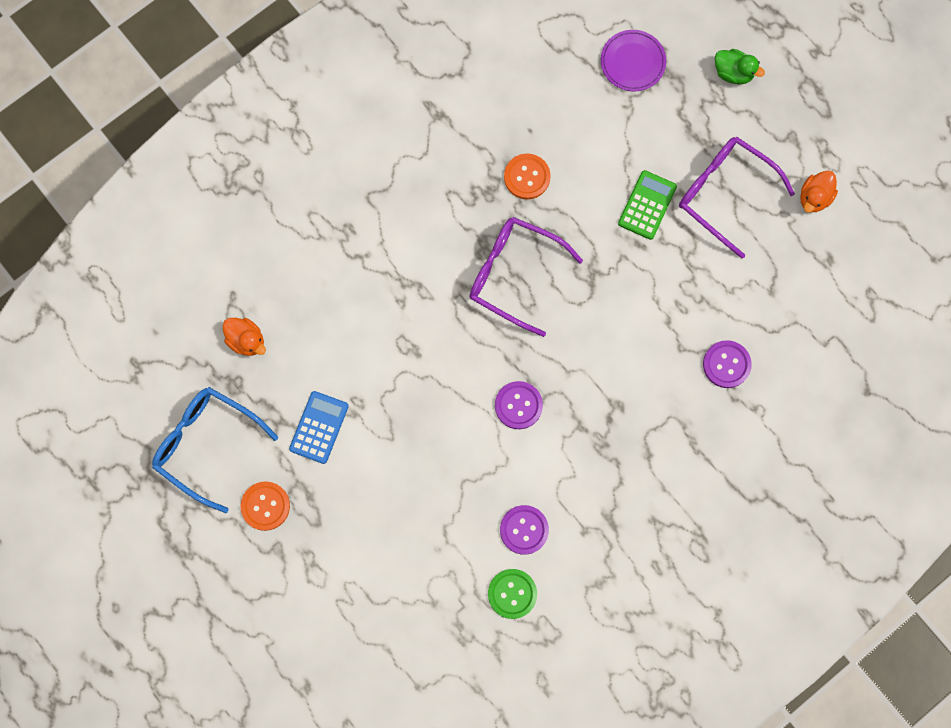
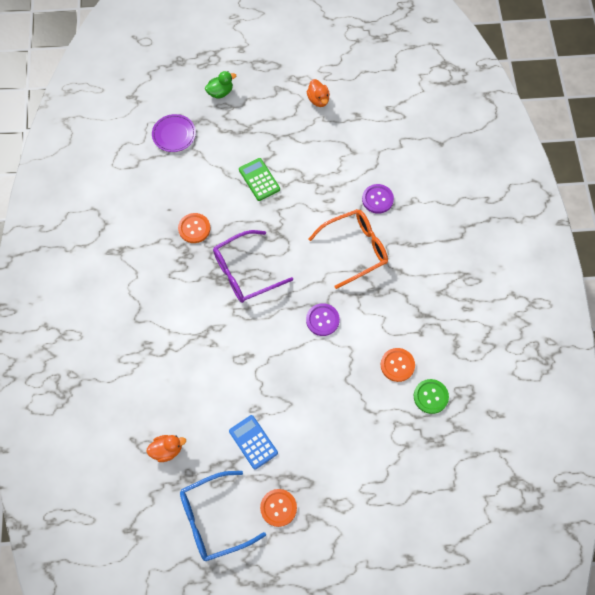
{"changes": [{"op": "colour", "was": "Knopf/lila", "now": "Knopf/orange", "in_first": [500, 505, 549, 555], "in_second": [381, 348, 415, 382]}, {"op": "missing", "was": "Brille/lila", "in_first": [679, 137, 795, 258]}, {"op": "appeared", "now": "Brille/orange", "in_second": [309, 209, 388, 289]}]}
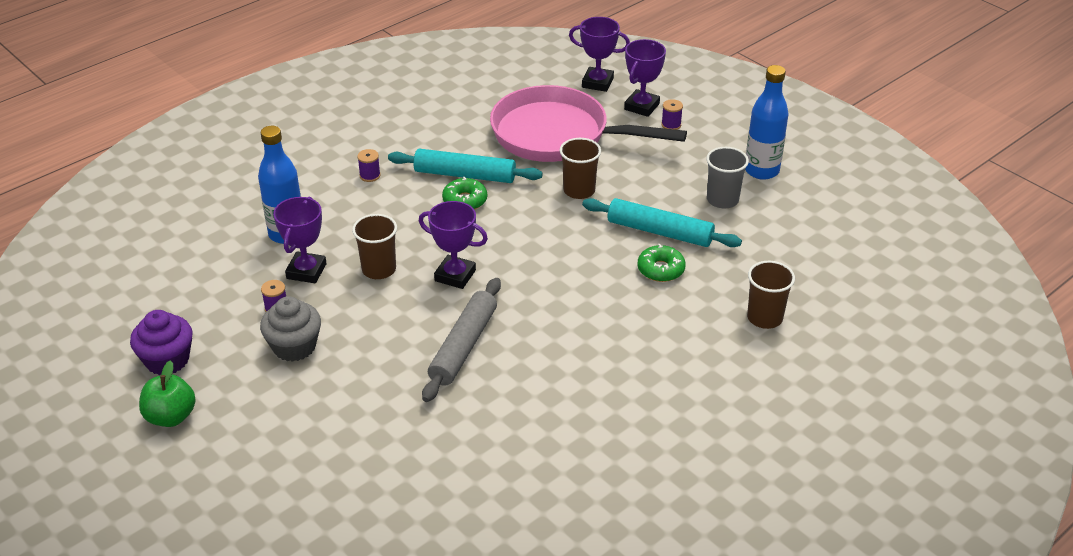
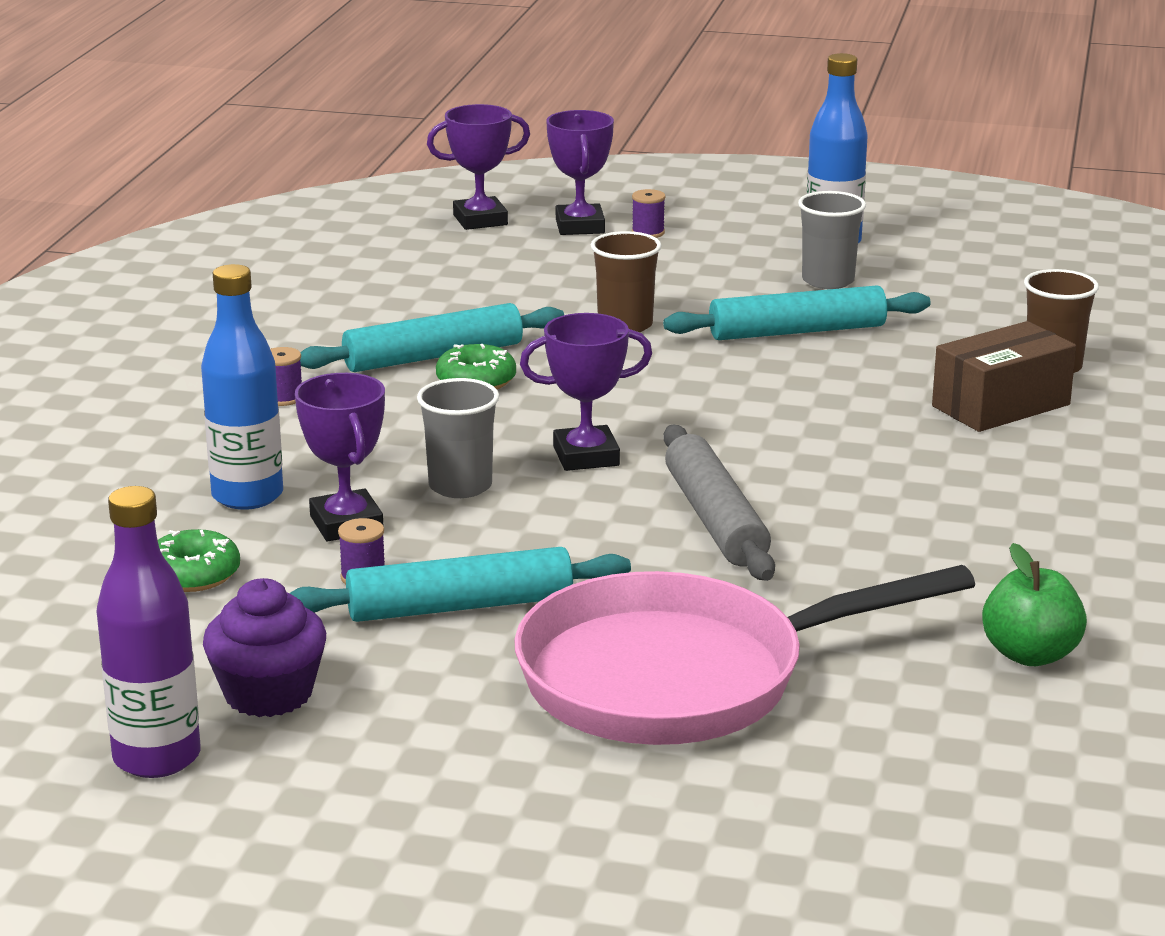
{"changes": [{"op": "relocated", "was": "Apfel/grün", "in_first": [139, 360, 196, 427], "in_second": [982, 543, 1087, 666]}, {"op": "exchanged", "was": "Muffin/grau", "now": "Nudelholz/türkis", "in_first": [260, 296, 321, 362], "in_second": [290, 547, 631, 622]}, {"op": "colour", "was": "Becher/braun", "now": "Becher/grau", "in_first": [352, 214, 397, 279], "in_second": [417, 378, 499, 498]}, {"op": "relocated", "was": "Pfanne/rosa", "in_first": [490, 85, 687, 162], "in_second": [515, 565, 975, 745]}, {"op": "relocated", "was": "Donut/grün", "in_first": [637, 244, 686, 282], "in_second": [158, 529, 240, 592]}, {"op": "appeared", "now": "Flasche/lila", "in_second": [96, 486, 201, 778]}, {"op": "appeared", "now": "Schachtel/braun", "in_second": [932, 321, 1076, 432]}]}
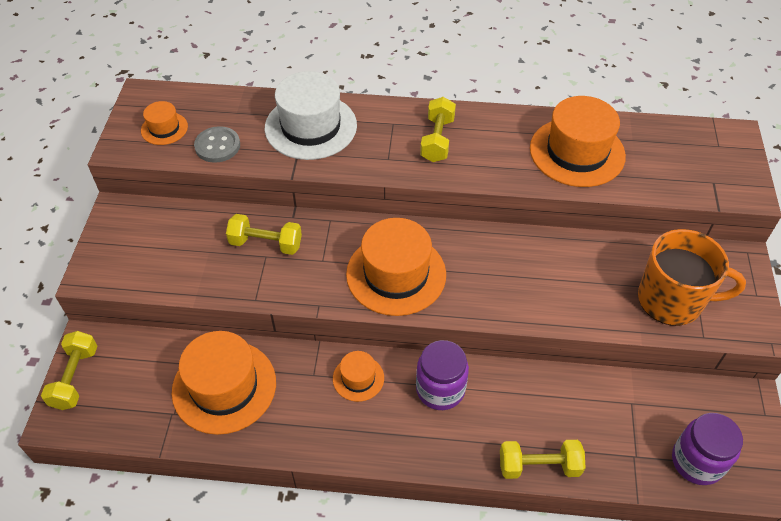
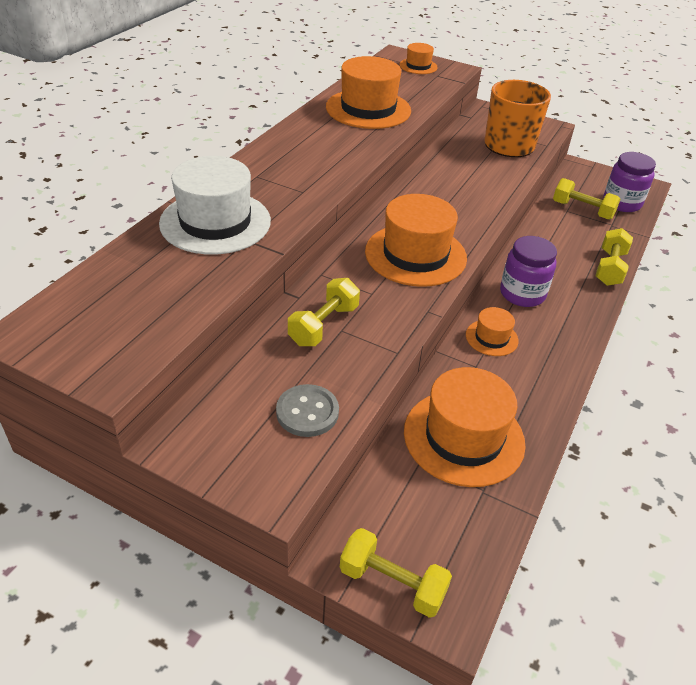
{"changes": [{"op": "relocated", "was": "Hut/orange", "in_first": [141, 101, 188, 145], "in_second": [399, 43, 438, 74]}, {"op": "relocated", "was": "Knopf/grau", "in_first": [194, 126, 240, 163], "in_second": [276, 384, 339, 437]}, {"op": "relocated", "was": "Hantel/gelb", "in_first": [420, 97, 456, 162], "in_second": [553, 178, 621, 220]}]}
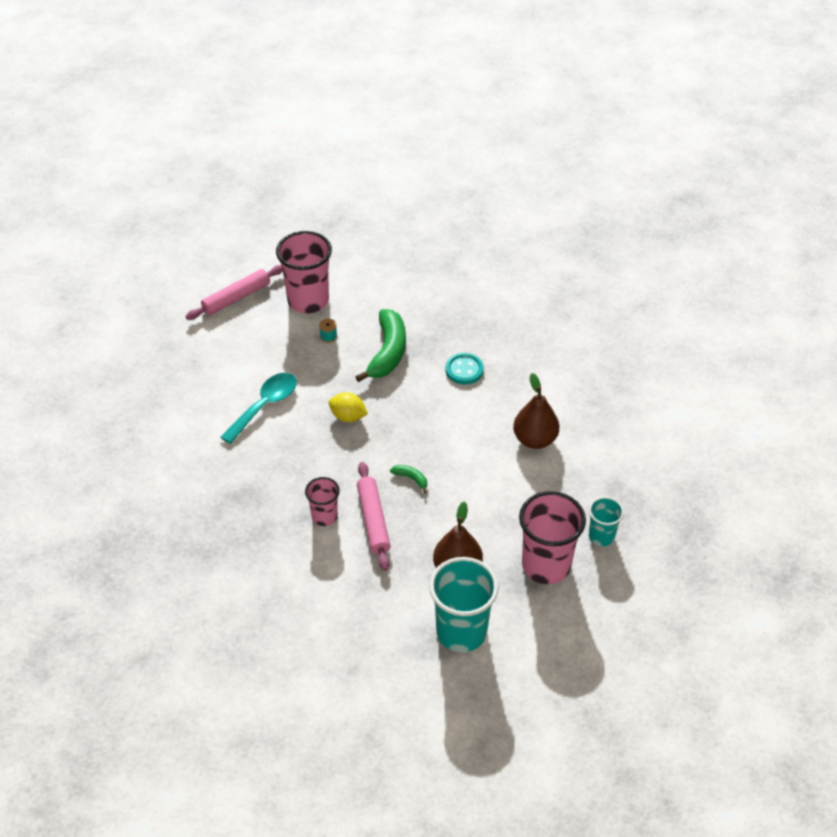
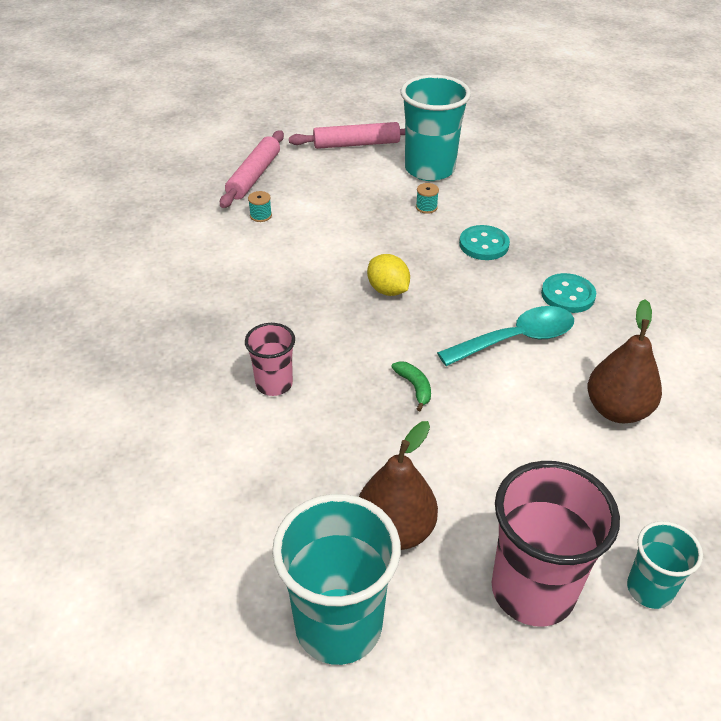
{"changes": [{"op": "relocated", "was": "Löffel/türkis", "in_first": [220, 373, 297, 444], "in_second": [437, 306, 574, 366]}, {"op": "colour", "was": "Becher/rosa", "now": "Becher/türkis", "in_first": [276, 231, 332, 313], "in_second": [401, 75, 471, 181]}, {"op": "exchanged", "was": "Banane/grün", "now": "Knopf/türkis", "in_first": [355, 309, 406, 382], "in_second": [459, 225, 510, 260]}, {"op": "relocated", "was": "Nudelholz/rosa", "in_first": [357, 462, 391, 571], "in_second": [220, 130, 284, 208]}, {"op": "appeared", "now": "Garnrolle/türkis", "in_second": [248, 191, 272, 222]}]}
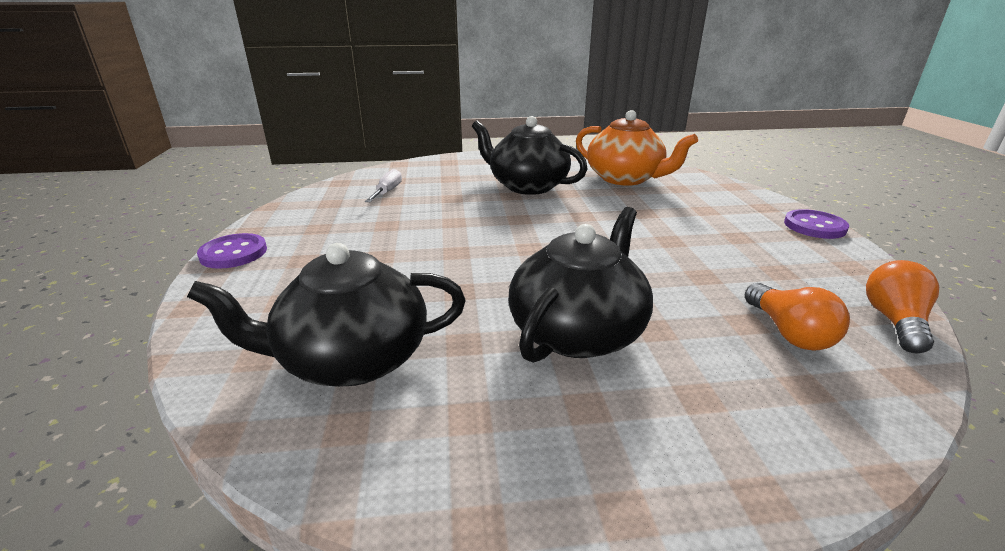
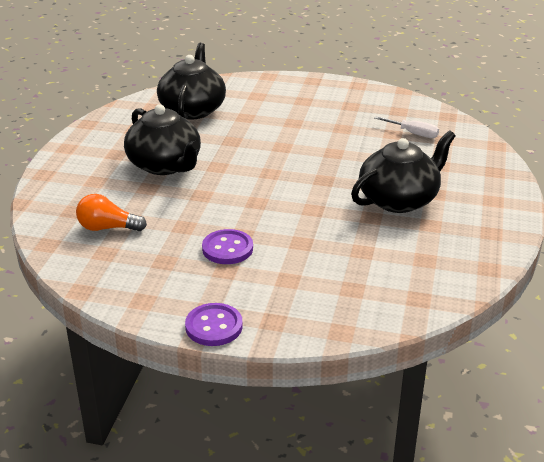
{"changes": [{"op": "relocated", "was": "Knopf/lila", "in_first": [197, 233, 267, 269], "in_second": [202, 229, 253, 264]}, {"op": "missing", "was": "Teekanne/orange", "in_first": [576, 110, 698, 186]}, {"op": "missing", "was": "Glühbirne/orange", "in_first": [866, 260, 939, 354]}]}
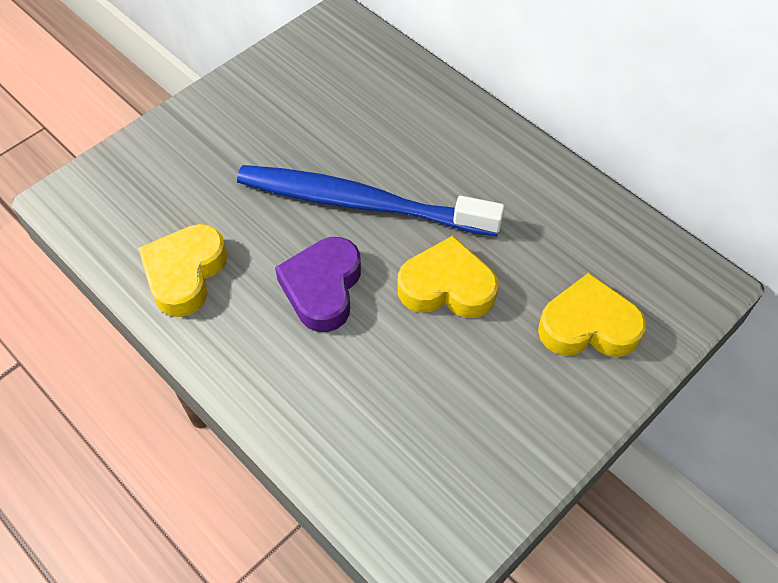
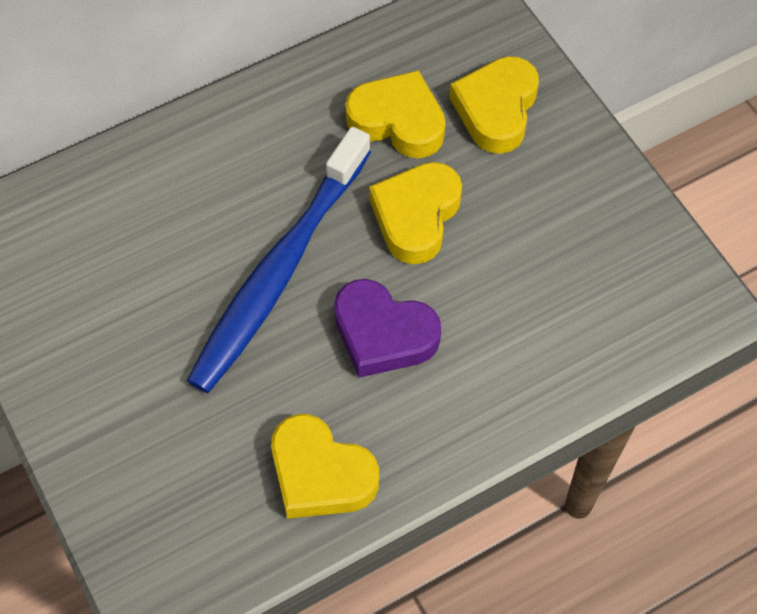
{"changes": [{"op": "appeared", "now": "Herz/gelb", "in_second": [345, 70, 446, 158]}]}
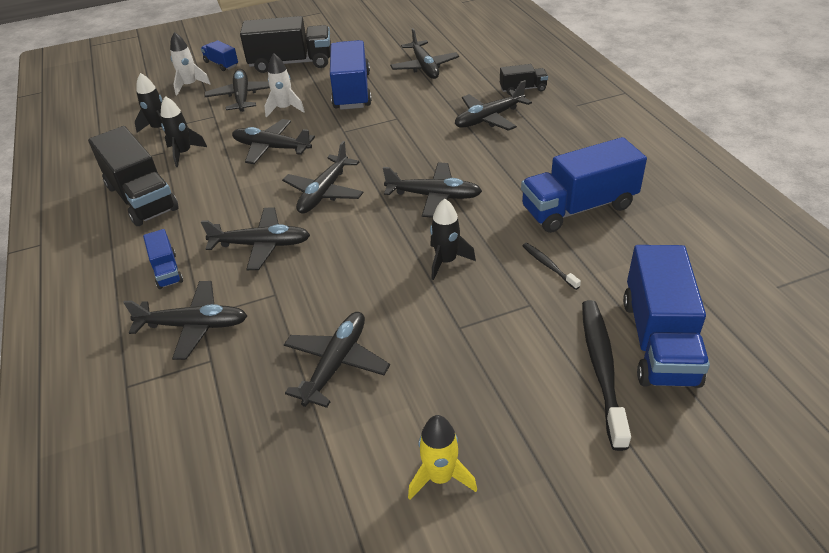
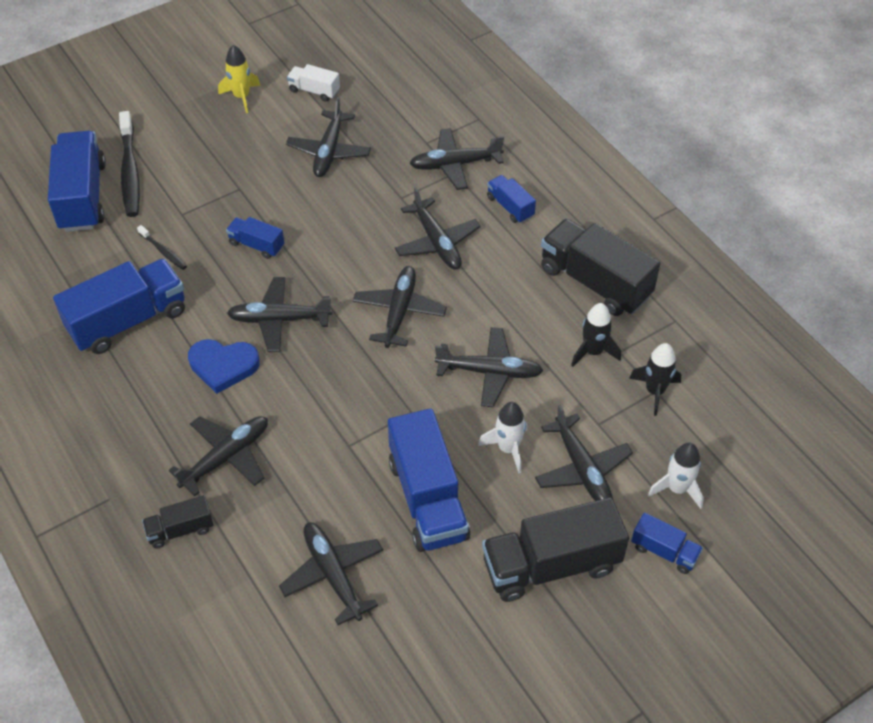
{"changes": [{"op": "spun", "was": "Flugzeug/schwarz", "in_first": [201, 207, 310, 270], "in_second": [395, 187, 481, 270], "clockwise": -105}, {"op": "exchanged", "was": "Rakete/schwarz", "now": "Lastwagen/blau", "in_first": [430, 199, 476, 280], "in_second": [226, 217, 284, 259]}, {"op": "appeared", "now": "Herz/blau", "in_second": [188, 339, 260, 394]}, {"op": "appeared", "now": "Lastwagen/weiß", "in_second": [287, 64, 340, 102]}]}
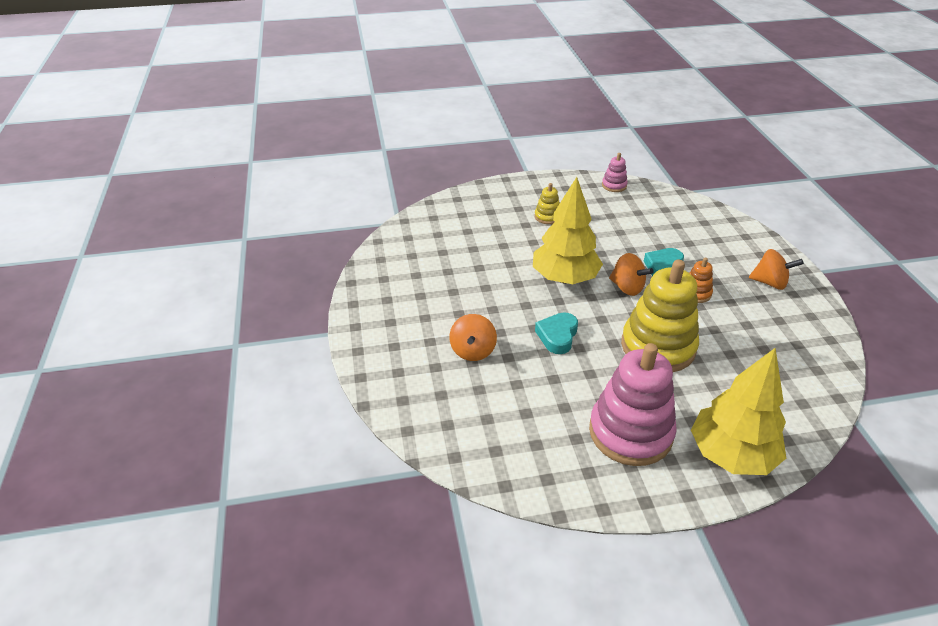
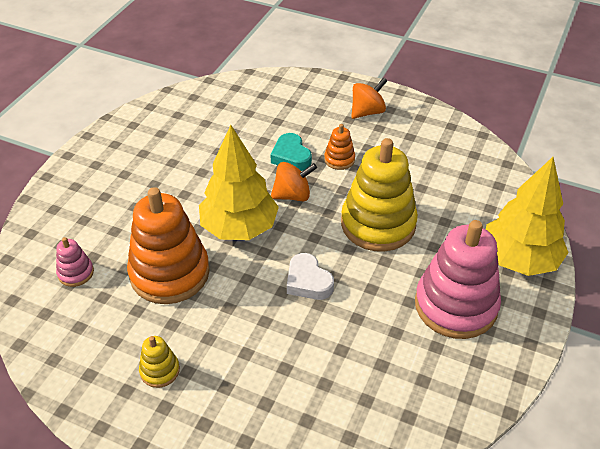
{"changes": [{"op": "missing", "was": "Kreisel/orange", "in_first": [449, 314, 497, 361]}, {"op": "relocated", "was": "Stapelspielzeug/gelb", "in_first": [535, 183, 560, 224], "in_second": [139, 336, 180, 388]}, {"op": "colour", "was": "Herz/türkis", "now": "Herz/weiß", "in_first": [535, 312, 578, 354], "in_second": [287, 253, 334, 300]}, {"op": "relocated", "was": "Stapelspielzeug/rosa", "in_first": [602, 153, 628, 192], "in_second": [56, 237, 94, 287]}, {"op": "appeared", "now": "Stapelspielzeug/orange", "in_second": [127, 187, 210, 304]}]}
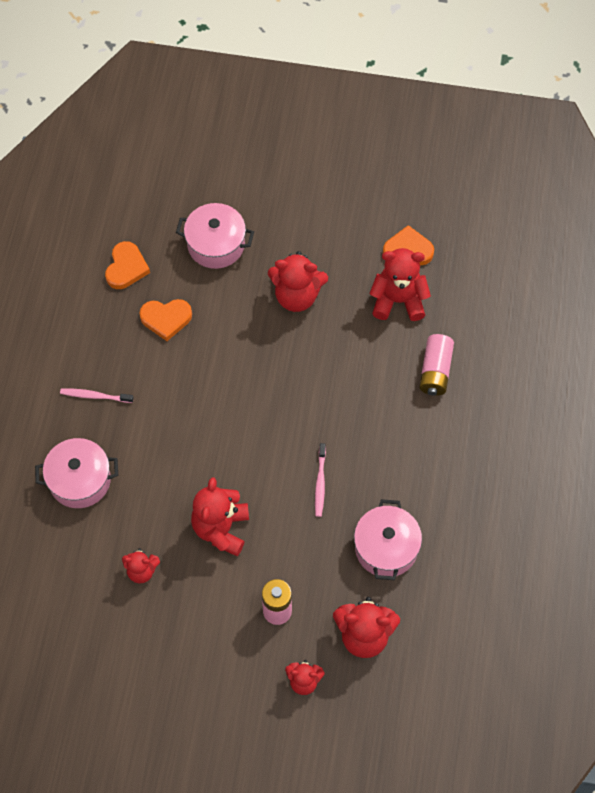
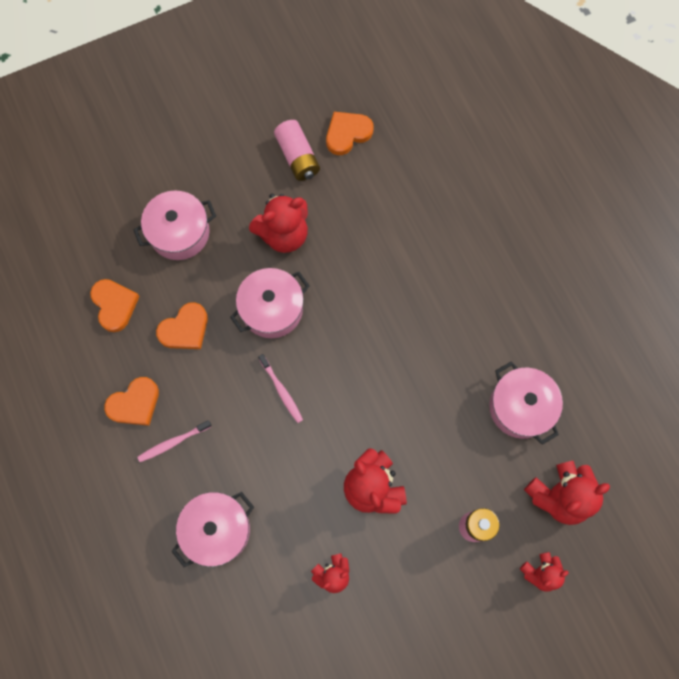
{"changes": [{"op": "relocated", "was": "Zahnbürste/rosa", "in_first": [315, 443, 326, 517], "in_second": [258, 354, 303, 423]}, {"op": "missing", "was": "Teddybär/rot", "in_first": [370, 248, 431, 321]}, {"op": "relocated", "was": "Batterie/rosa", "in_first": [419, 334, 454, 396], "in_second": [274, 120, 320, 181]}, {"op": "appeared", "now": "Herz/orange", "in_second": [104, 377, 159, 426]}, {"op": "appeared", "now": "Kochtopf/rosa", "in_second": [230, 268, 309, 338]}]}
